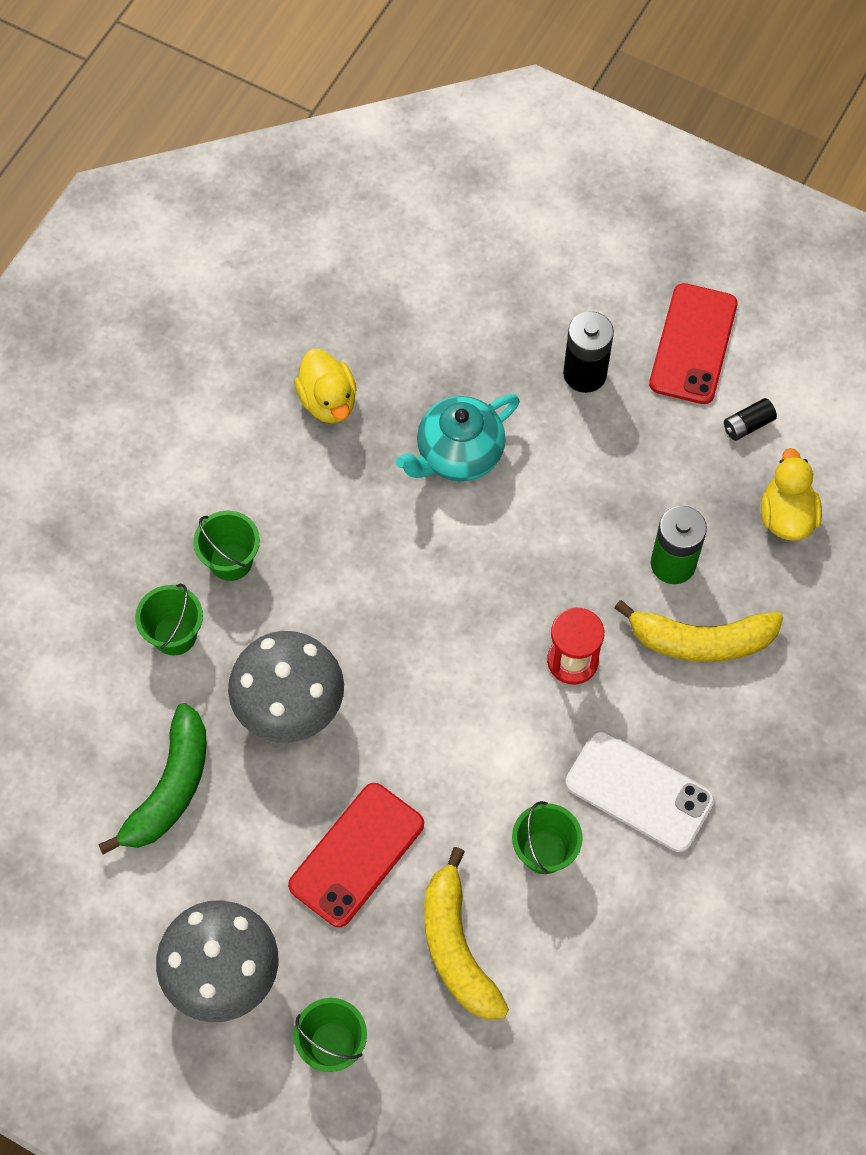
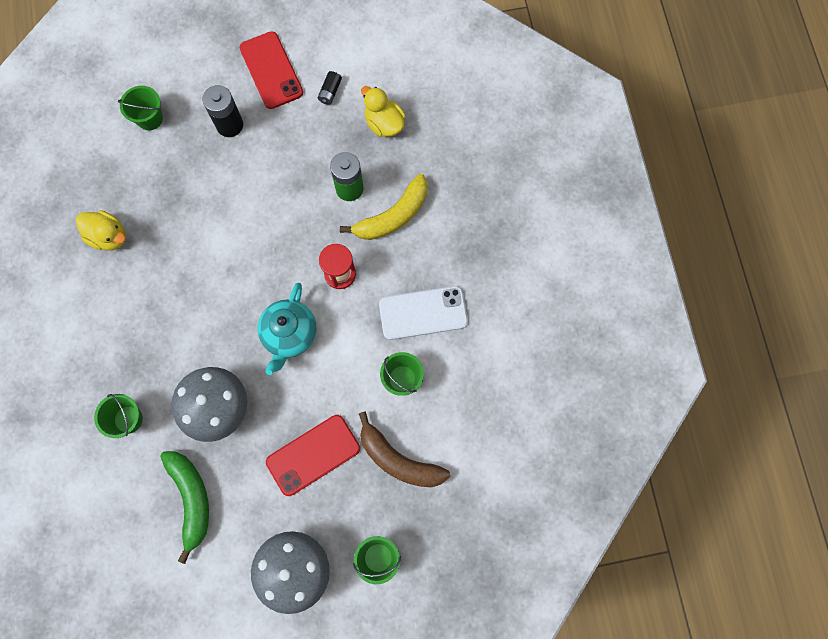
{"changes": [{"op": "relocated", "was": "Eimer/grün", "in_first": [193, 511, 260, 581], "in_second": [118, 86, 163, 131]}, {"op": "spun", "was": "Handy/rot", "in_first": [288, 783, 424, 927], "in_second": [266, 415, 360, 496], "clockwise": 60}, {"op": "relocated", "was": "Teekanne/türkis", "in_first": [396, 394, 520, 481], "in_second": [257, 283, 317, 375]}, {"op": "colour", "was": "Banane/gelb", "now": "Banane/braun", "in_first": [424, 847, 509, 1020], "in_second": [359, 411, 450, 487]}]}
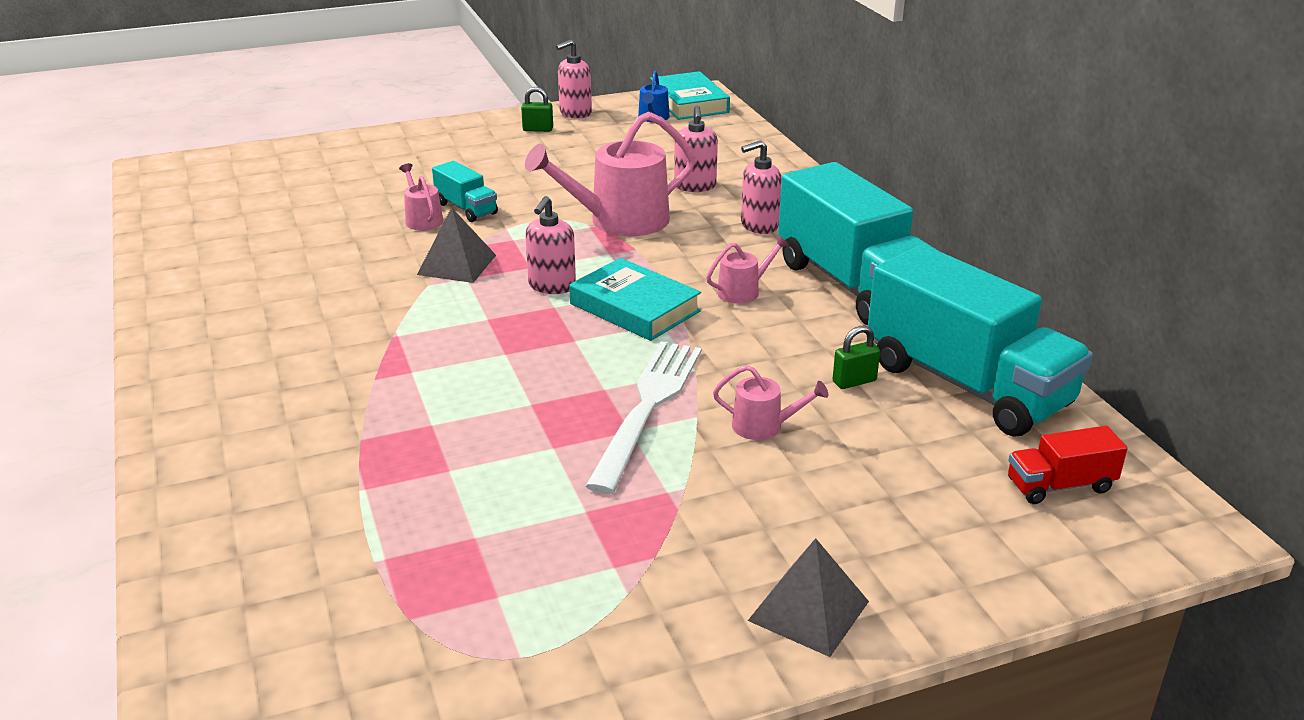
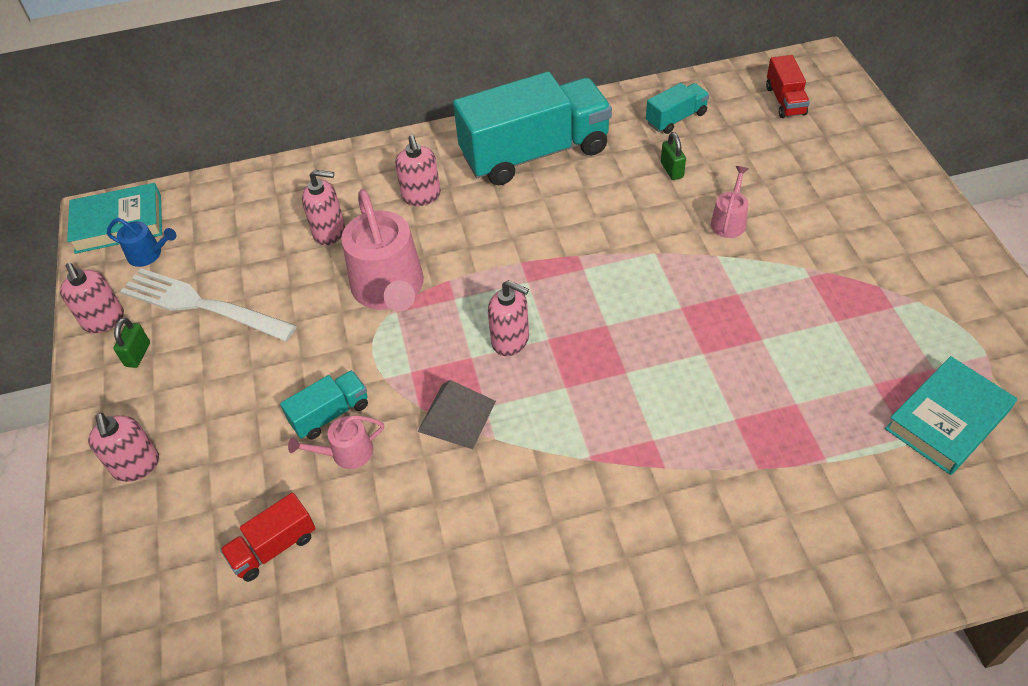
{"changes": [{"op": "relocated", "was": "Buch/türkis", "in_first": [569, 258, 701, 341], "in_second": [885, 356, 1017, 475]}, {"op": "relocated", "was": "Gabel/weiß", "in_first": [586, 341, 702, 494], "in_second": [120, 268, 297, 342]}, {"op": "missing", "was": "Gießkanne/rosa", "in_first": [706, 235, 789, 304]}, {"op": "missing", "was": "Pyramide/grau", "in_first": [748, 538, 869, 657]}, {"op": "size", "was": "Lastwagen/türkis", "in_first": [868, 245, 1093, 437], "in_second": [646, 83, 710, 134], "ratio": 0.45}, {"op": "appeared", "now": "Seifenspender/rosa", "in_second": [88, 413, 159, 482]}, {"op": "appeared", "now": "Lastwagen/rot", "in_second": [220, 493, 316, 582]}]}
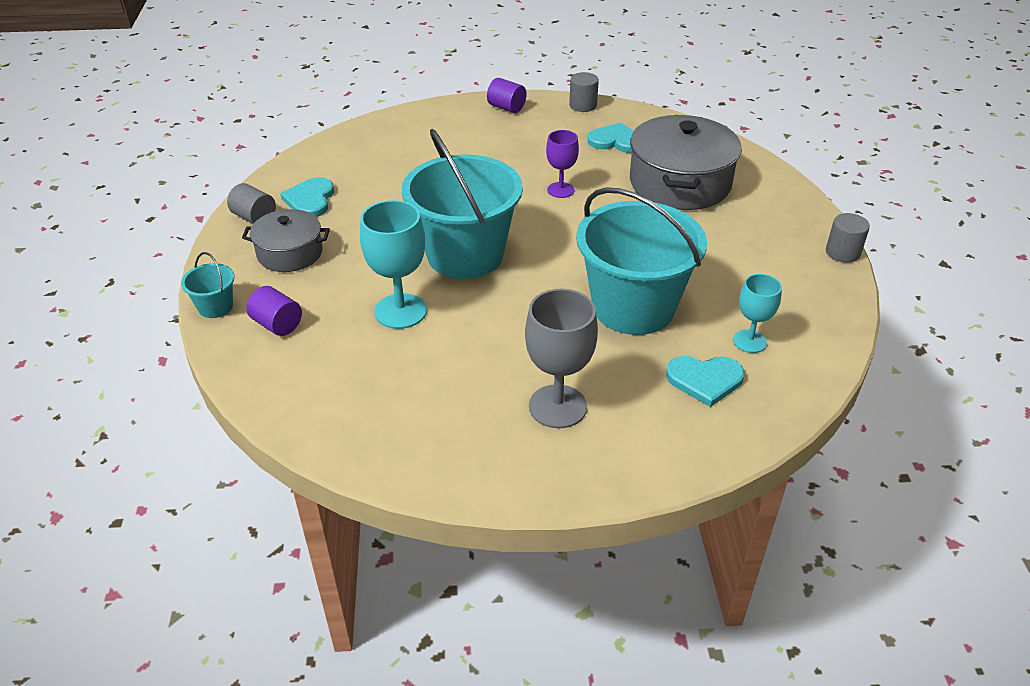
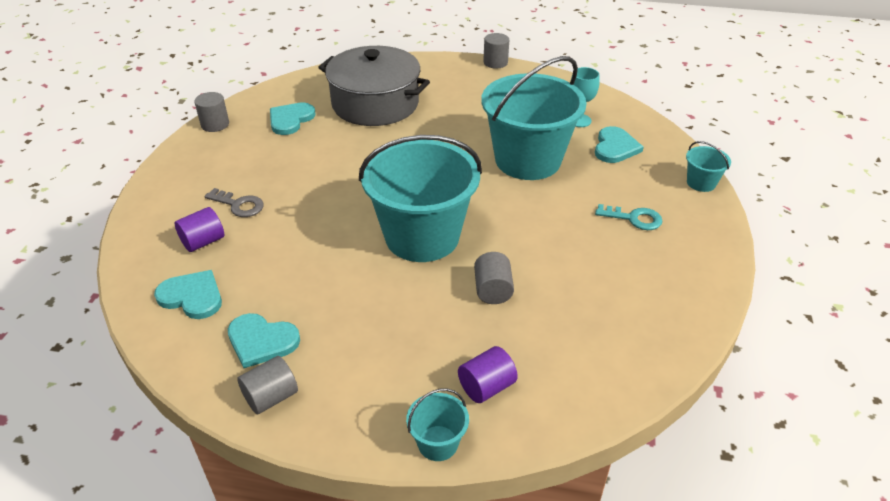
{"changes": [{"op": "missing", "was": "Kochtopf/grau", "in_first": [242, 209, 330, 272]}, {"op": "exchanged", "was": "Kelch/türkis", "now": "Vollzylinder/grau", "in_first": [360, 200, 427, 329], "in_second": [474, 252, 514, 304]}, {"op": "relocated", "was": "Vollzylinder/lila", "in_first": [487, 78, 527, 113], "in_second": [175, 207, 224, 252]}, {"op": "exchanged", "was": "Kelch/grau", "now": "Schlüssel/türkis", "in_first": [525, 289, 598, 428], "in_second": [595, 204, 663, 230]}, {"op": "missing", "was": "Kelch/lila", "in_first": [546, 130, 579, 198]}, {"op": "appeared", "now": "Herz/türkis", "in_second": [154, 270, 222, 319]}, {"op": "appeared", "now": "Schlüssel/grau", "in_second": [205, 188, 264, 217]}, {"op": "appeared", "now": "Eimer/türkis", "in_second": [686, 141, 731, 192]}]}
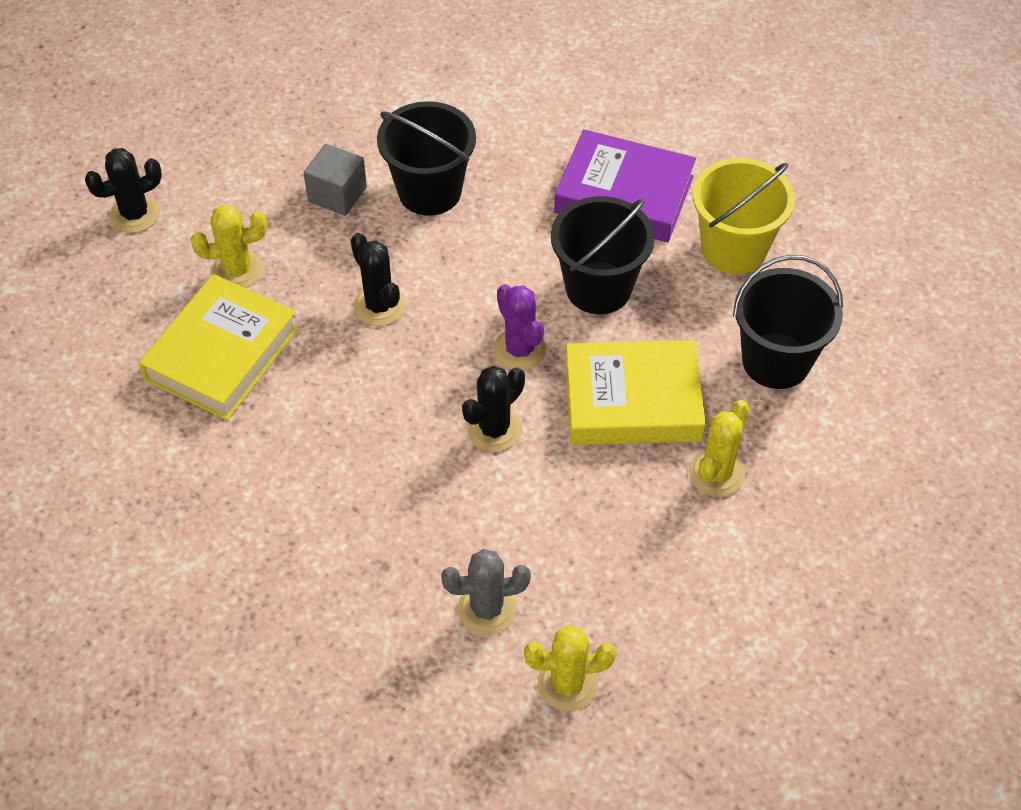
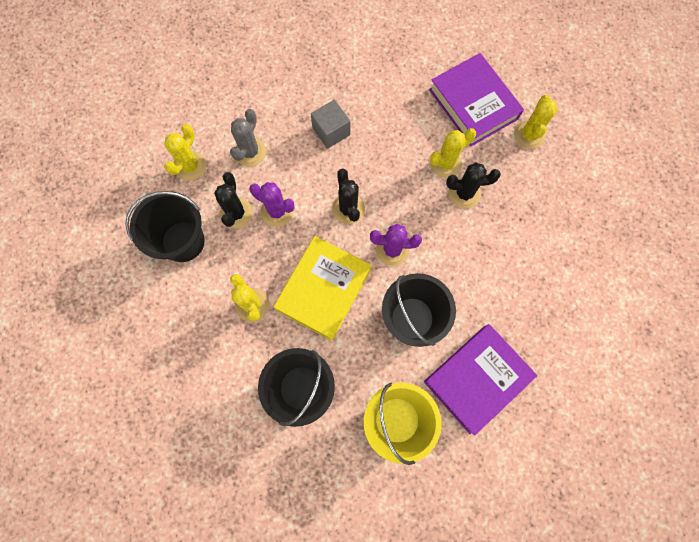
{"changes": [{"op": "relocated", "was": "Kaktus/schwarz", "in_first": [85, 148, 162, 233], "in_second": [214, 172, 253, 229]}, {"op": "colour", "was": "Buch/gelb", "now": "Buch/lila", "in_first": [139, 274, 299, 420], "in_second": [429, 53, 524, 147]}, {"op": "relocated", "was": "Kubus/grau", "in_first": [304, 144, 367, 216], "in_second": [311, 100, 350, 149]}, {"op": "relocated", "was": "Eimer/schwarz", "in_first": [377, 101, 476, 216], "in_second": [125, 191, 205, 262]}, {"op": "appeared", "now": "Kaktus/lila", "in_second": [249, 182, 295, 227]}, {"op": "appeared", "now": "Kaktus/gelb", "in_second": [430, 128, 476, 178]}]}
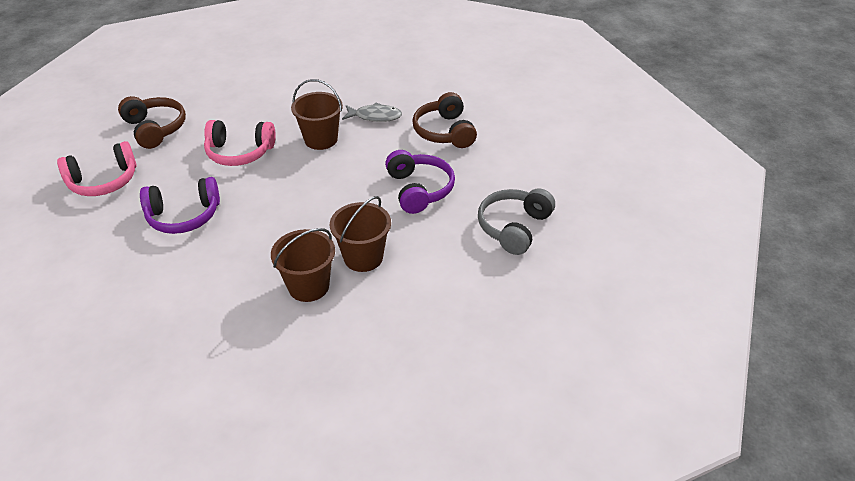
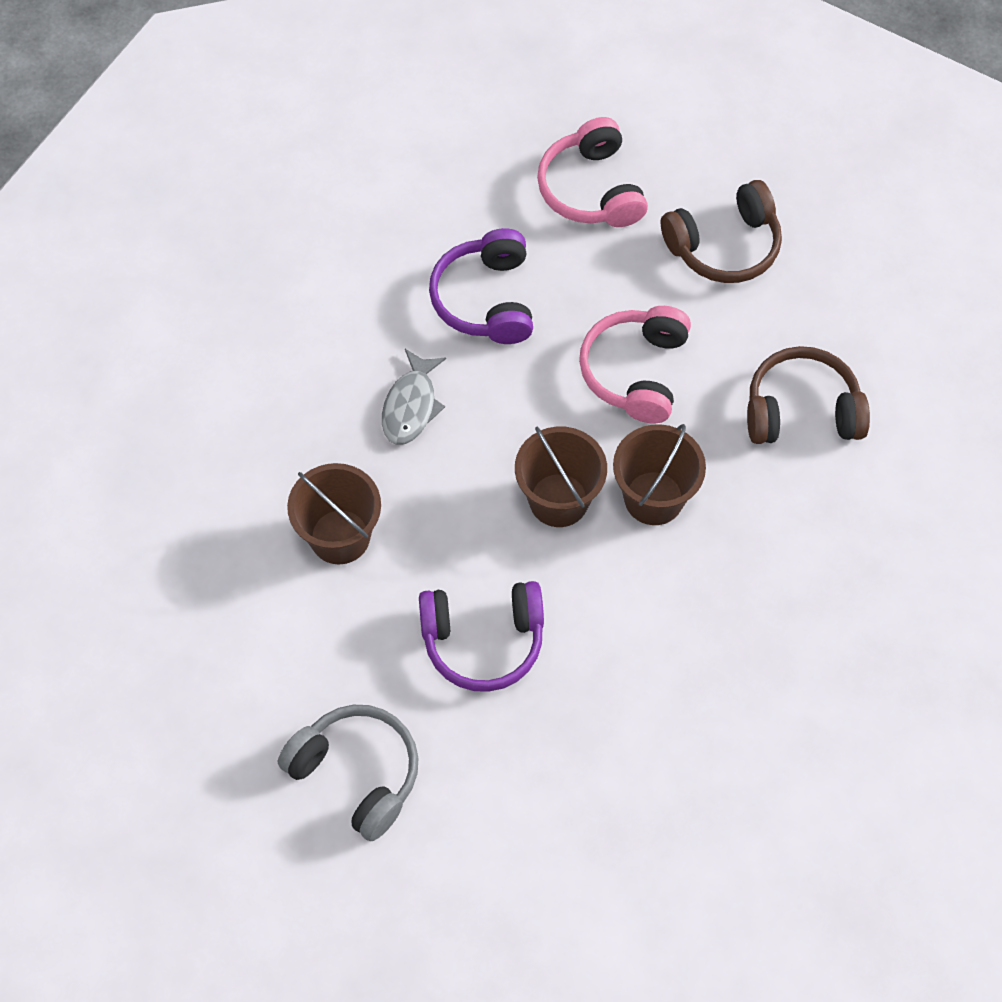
{"changes": [{"op": "relocated", "was": "Eimer/braun", "in_first": [271, 228, 335, 302], "in_second": [515, 426, 607, 527]}, {"op": "relocated", "was": "Fisch/grau", "in_first": [342, 102, 402, 122], "in_second": [382, 349, 446, 445]}, {"op": "relocated", "was": "Kopfhörer/braun", "in_first": [412, 92, 477, 148], "in_second": [747, 346, 870, 444]}]}
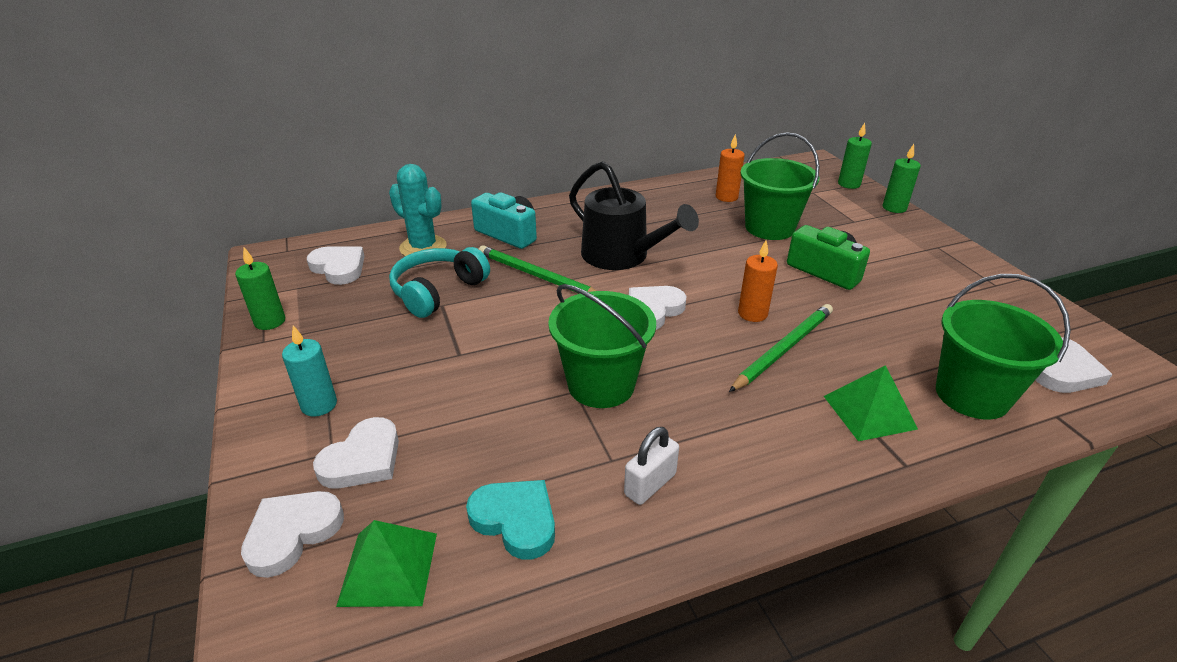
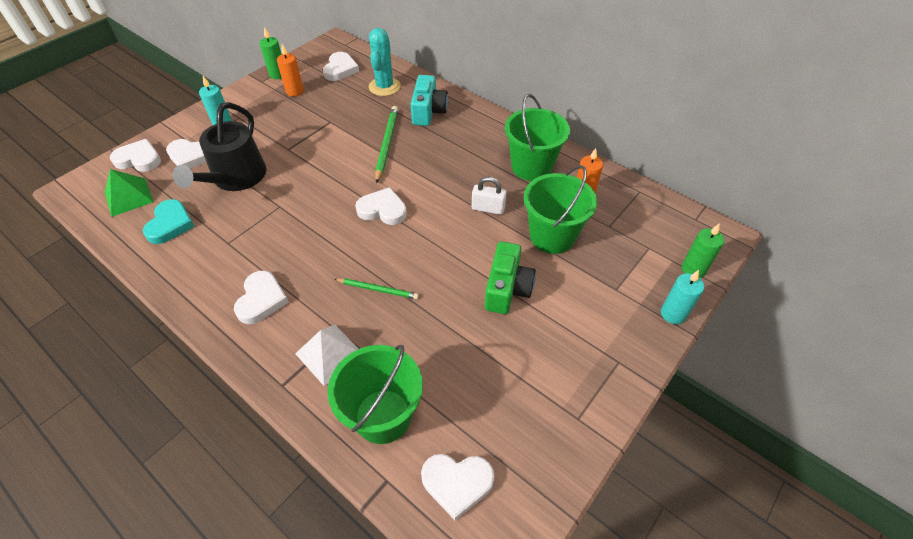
{"changes": [{"op": "missing", "was": "Kopfhörer/türkis", "in_first": [389, 247, 490, 318]}, {"op": "relocated", "was": "Eimer/grün", "in_first": [548, 284, 656, 408], "in_second": [505, 94, 570, 181]}, {"op": "relocated", "was": "Gießkanne/schwarz", "in_first": [569, 161, 699, 270], "in_second": [172, 102, 267, 191]}, {"op": "relocated", "was": "Vorhängeschloss/weiß", "in_first": [624, 427, 679, 505], "in_second": [472, 177, 507, 215]}, {"op": "size", "was": "Bleistift/grün", "in_first": [729, 304, 833, 392], "in_second": [335, 278, 419, 299], "ratio": 0.62}, {"op": "relocated", "was": "Kerze/orange", "in_first": [738, 240, 778, 322], "in_second": [277, 44, 304, 97]}, {"op": "colour", "was": "Pyramide/grün", "now": "Pyramide/weiß", "in_first": [824, 365, 918, 441], "in_second": [295, 325, 359, 386]}, {"op": "colour", "was": "Kerze/grün", "now": "Kerze/türkis", "in_first": [883, 144, 921, 213], "in_second": [661, 270, 704, 324]}, {"op": "appeared", "now": "Herz/weiß", "in_second": [234, 271, 289, 324]}]}
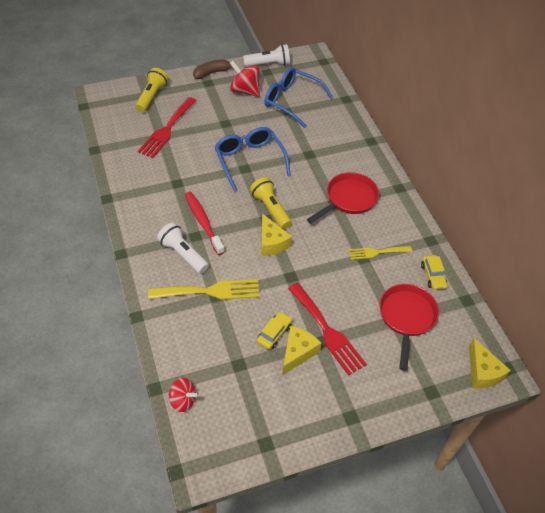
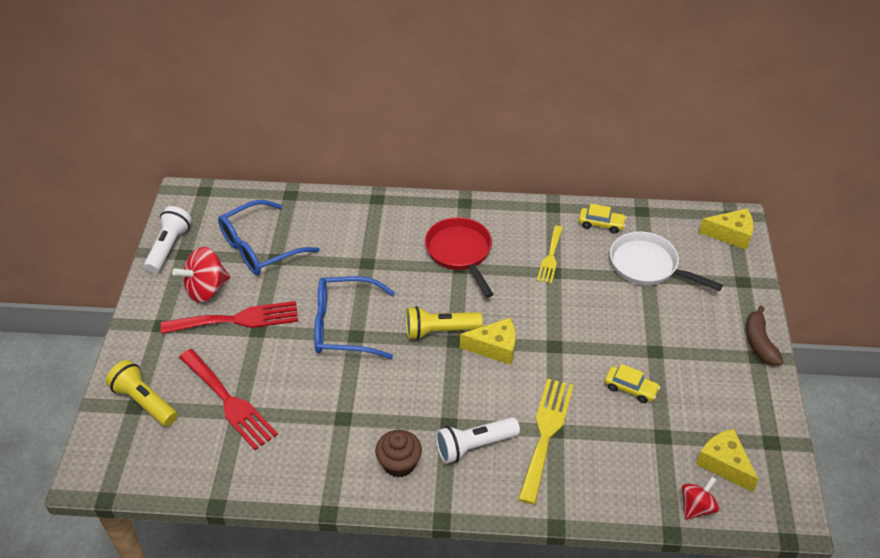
{"changes": [{"op": "missing", "was": "Zahnbürste/rot", "in_first": [185, 192, 225, 255]}, {"op": "relocated", "was": "Banane/braun", "in_first": [193, 59, 233, 79], "in_second": [746, 306, 783, 366]}, {"op": "spun", "was": "Auto/gelb", "in_first": [257, 311, 292, 350], "in_second": [605, 364, 660, 403], "clockwise": 150}, {"op": "relocated", "was": "Käse/gelb", "in_first": [282, 326, 322, 375], "in_second": [696, 428, 759, 492]}, {"op": "relocated", "was": "Gabel/rot", "in_first": [288, 283, 367, 375], "in_second": [161, 301, 298, 334]}, {"op": "colour", "was": "Pfanne/rot", "now": "Pfanne/weiß", "in_first": [380, 284, 439, 371], "in_second": [610, 232, 723, 291]}, {"op": "appeared", "now": "Muffin/braun", "in_second": [375, 430, 422, 477]}]}
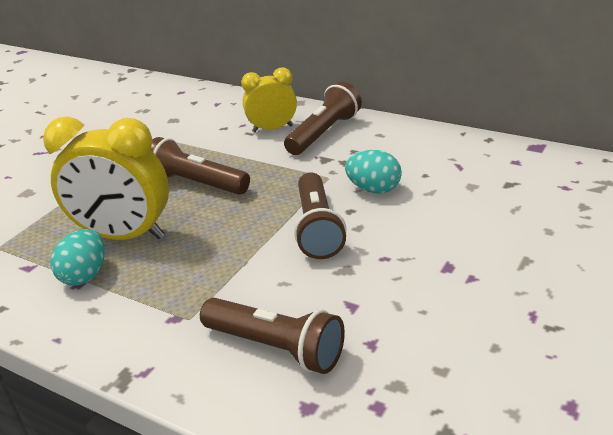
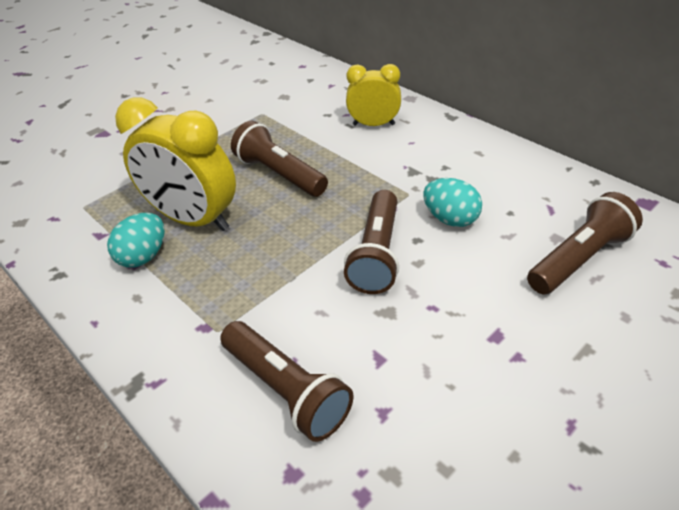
{"changes": [{"op": "relocated", "was": "Taschenlampe/braun", "in_first": [284, 81, 362, 155], "in_second": [527, 192, 643, 295]}]}
